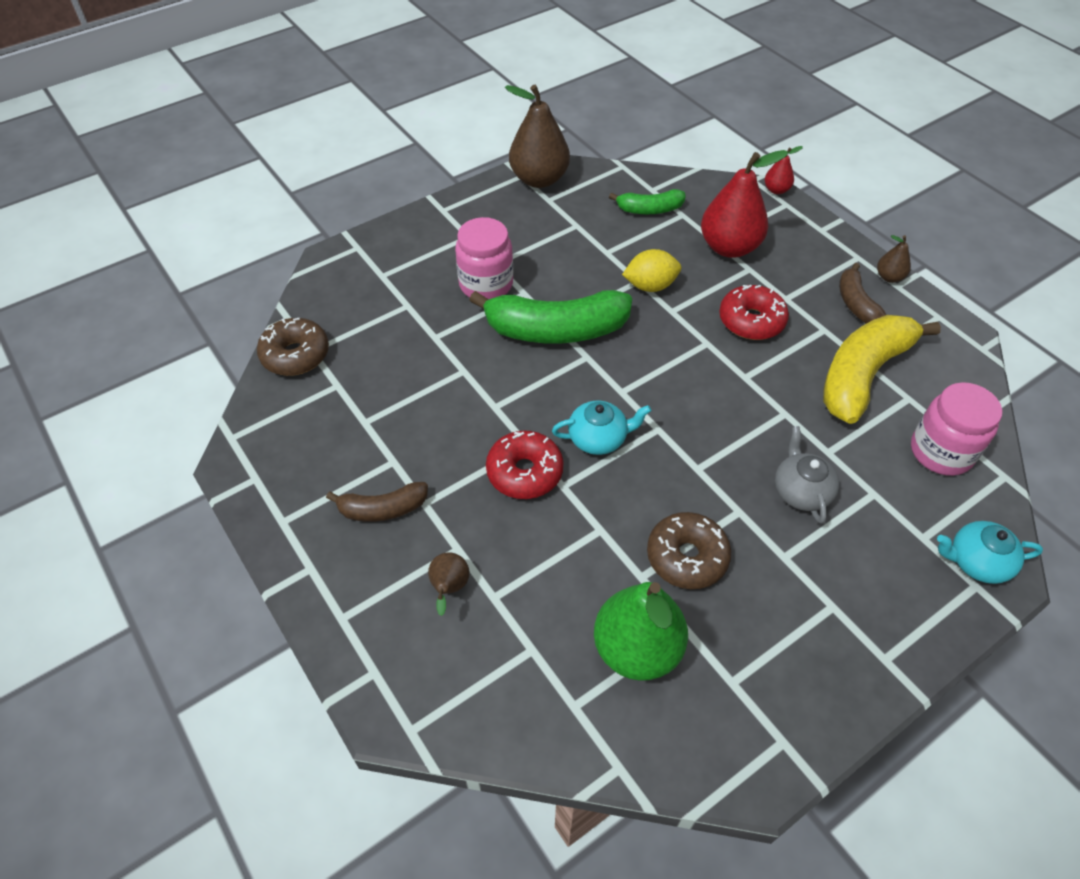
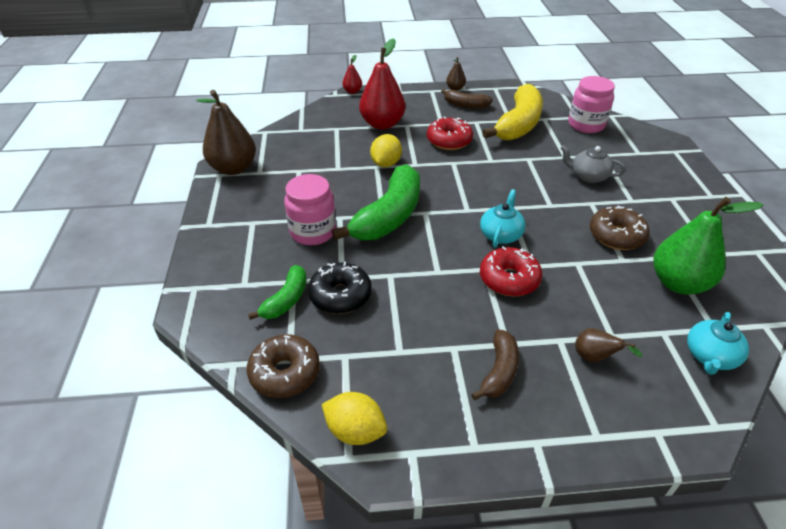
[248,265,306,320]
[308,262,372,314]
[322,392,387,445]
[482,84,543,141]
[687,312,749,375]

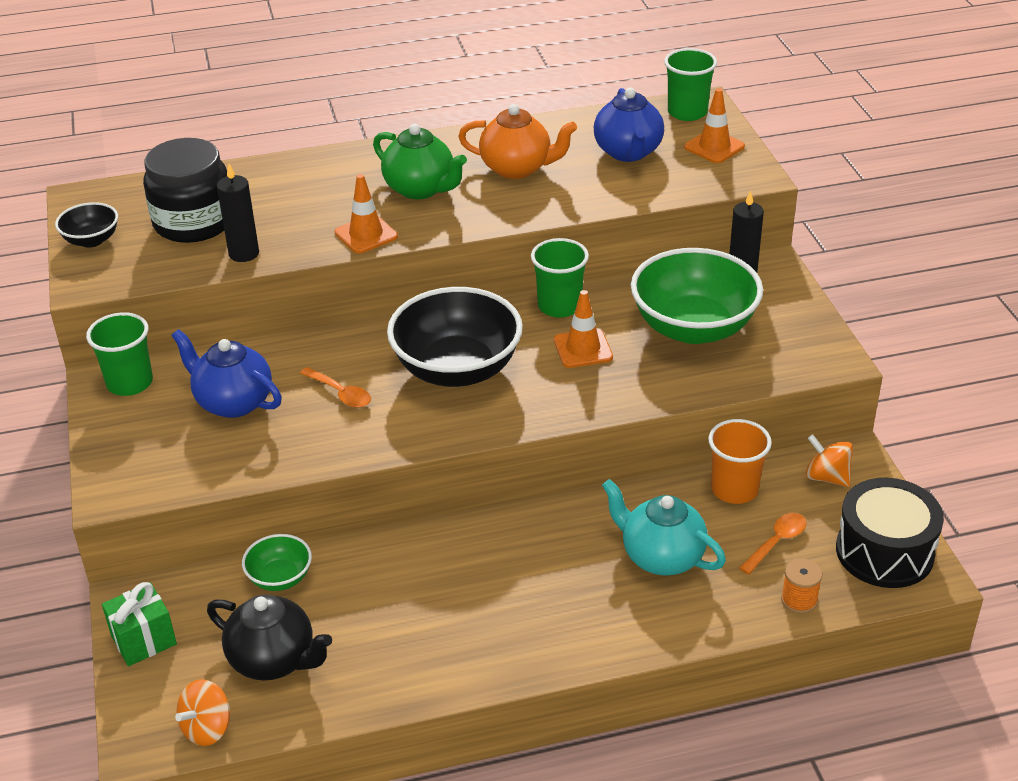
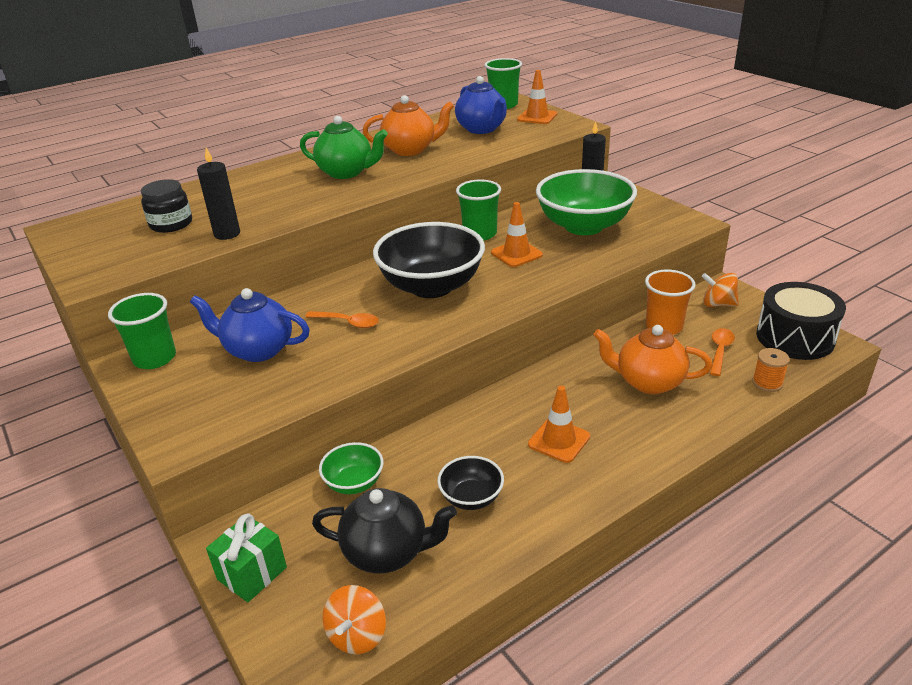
[141,179,192,233]
[437,456,504,510]
[528,386,590,463]
[593,325,712,394]

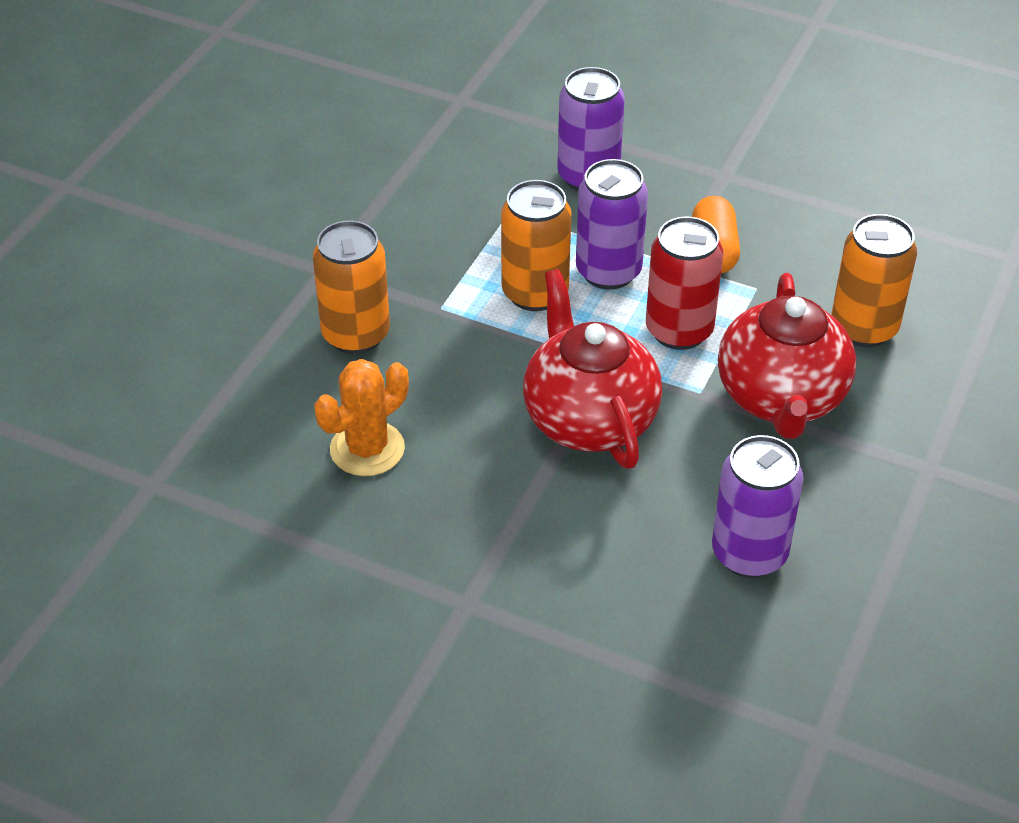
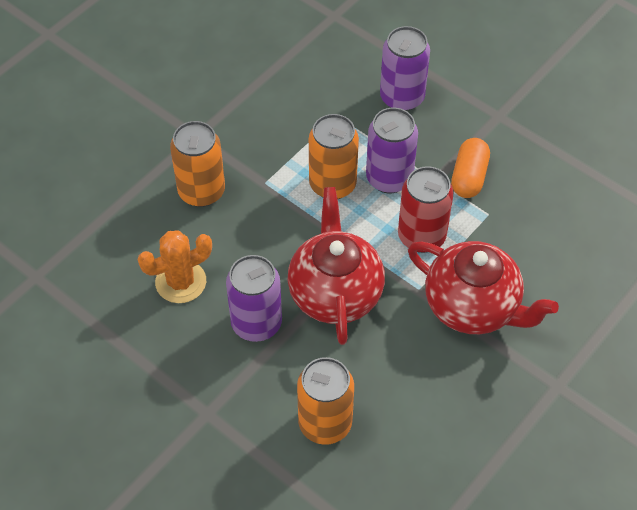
[226,255,282,342]
[297,357,354,445]
[408,241,559,334]

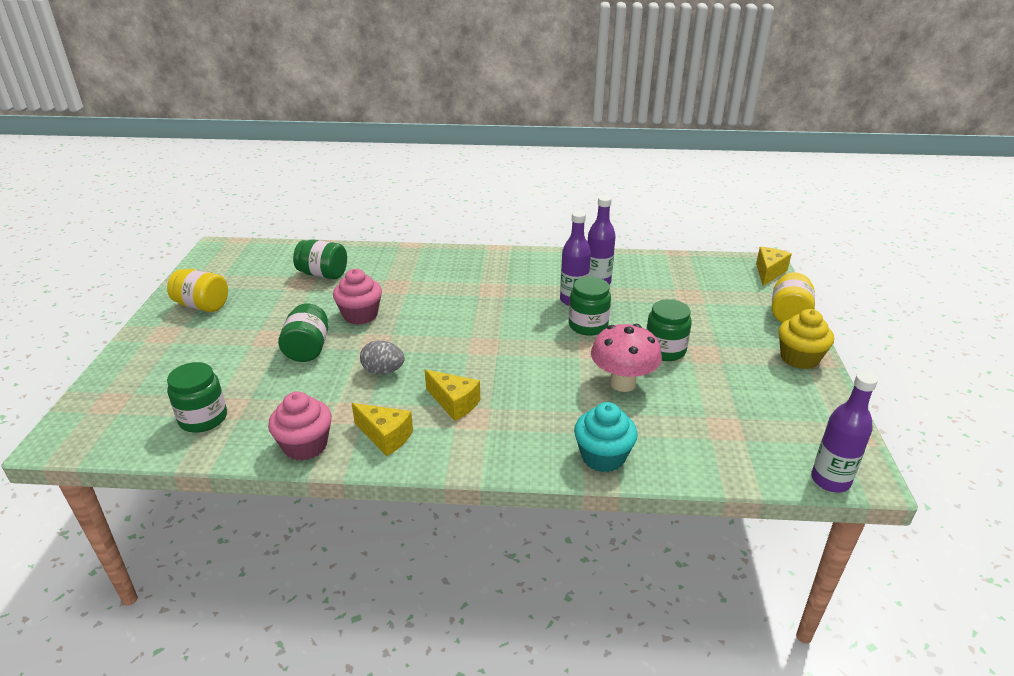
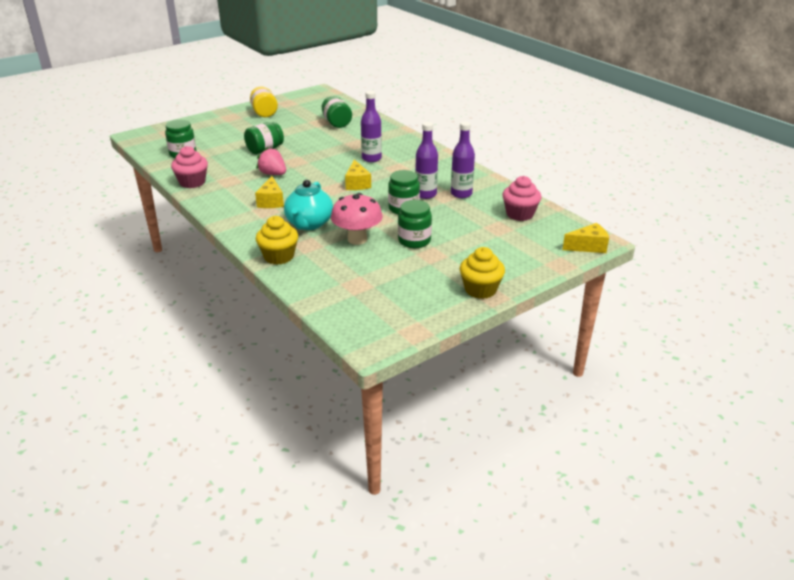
[256,147,286,175]
[256,216,298,265]
[284,180,333,230]
[345,159,371,190]
[361,91,382,162]
[502,176,541,221]
[772,272,815,323] (first image)

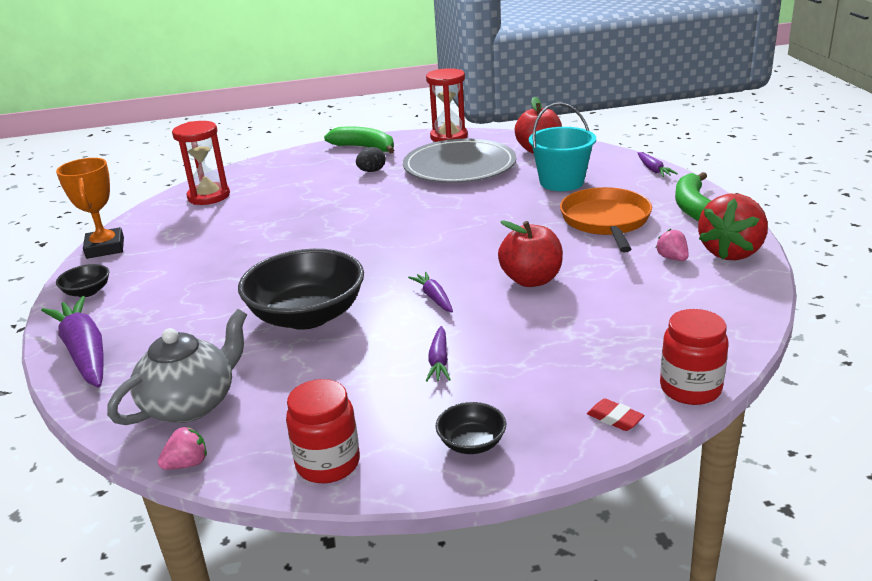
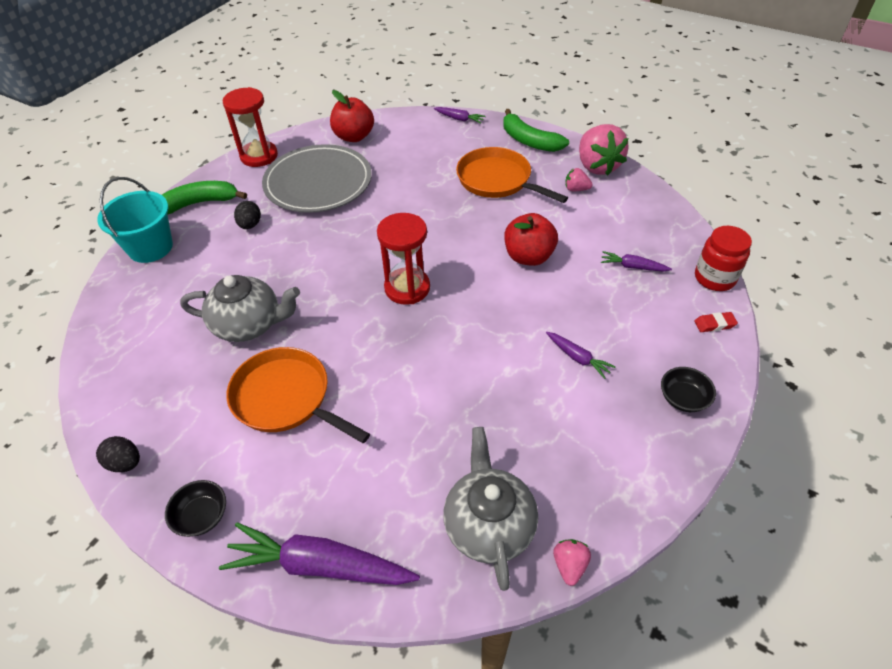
[96,436,140,472]
[97,177,173,263]
[180,275,300,342]
[226,347,370,443]
[377,213,430,305]
[579,124,629,176]
[601,251,672,272]
[238,249,364,330] (first image)
[286,379,360,483] (first image)

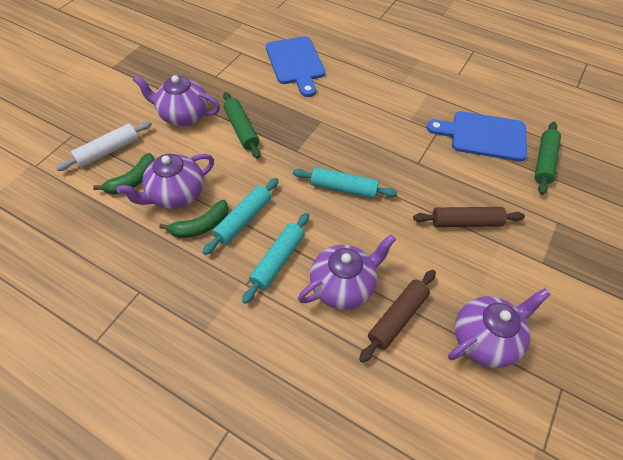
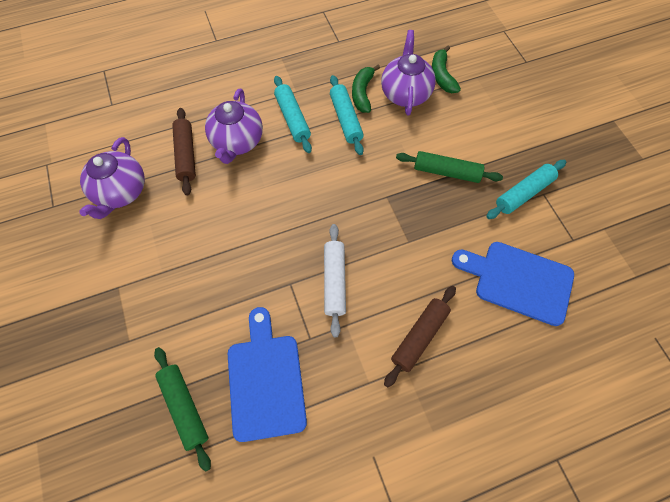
[228,307,307,442]
[324,224,346,337]
[384,286,456,387]
[486,160,566,219]
[133,75,220,126] (first image)

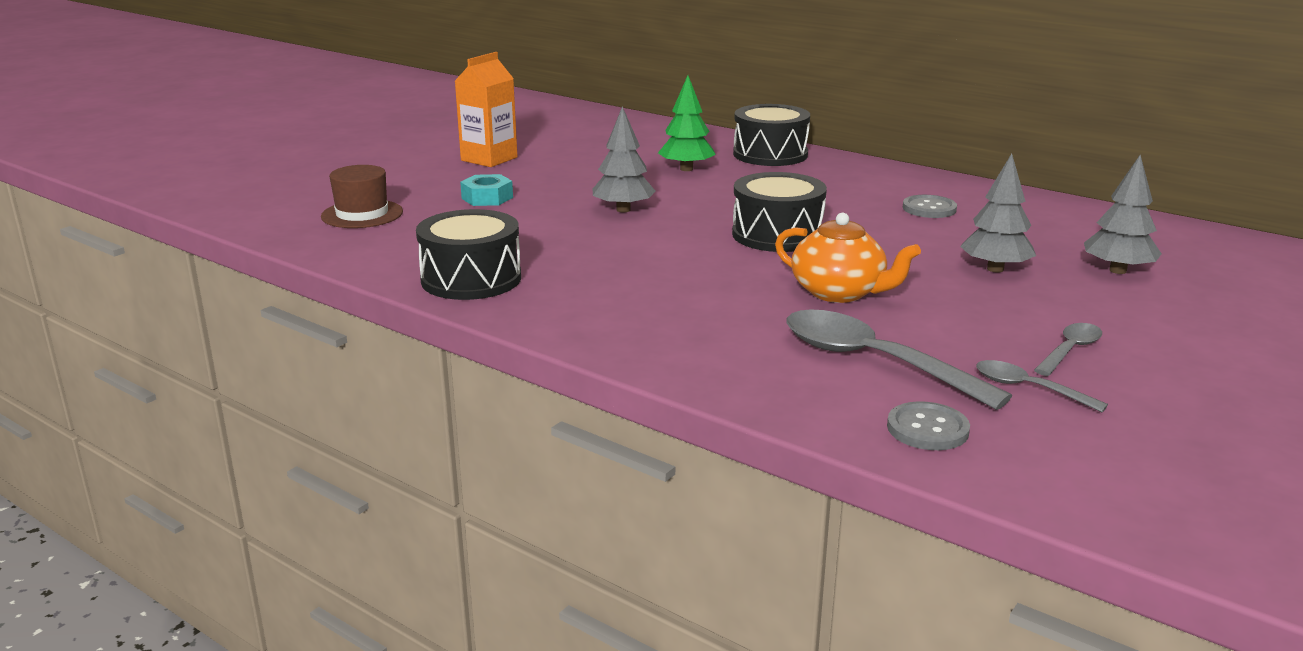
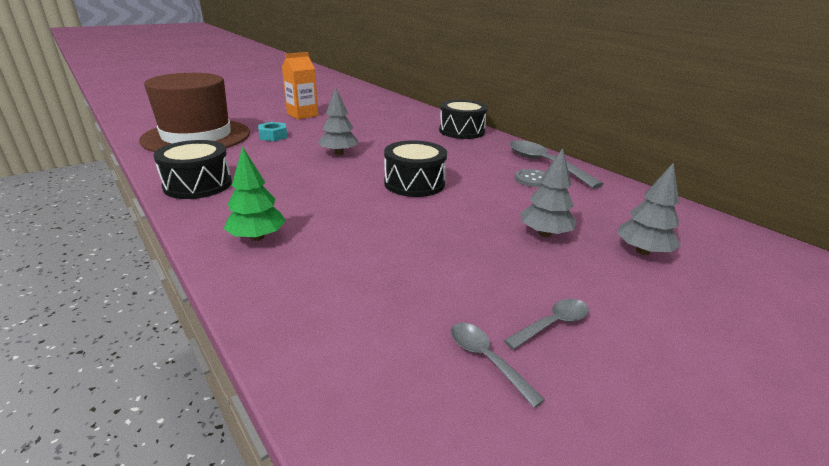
[139,73,250,152]
[224,146,286,241]
[509,140,603,188]
[775,213,921,303] (first image)
[887,401,970,450] (first image)

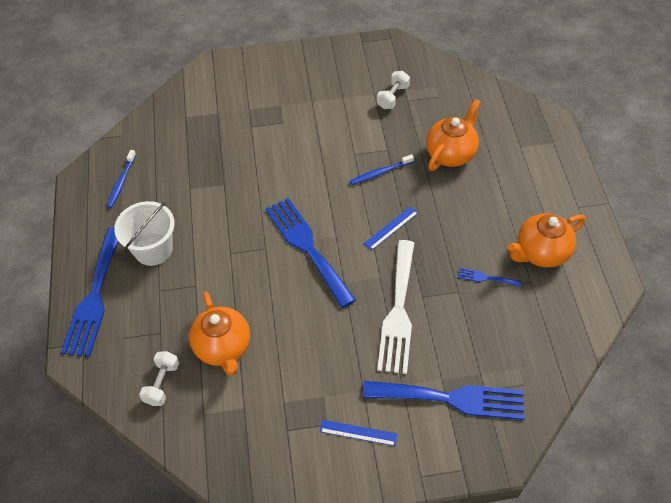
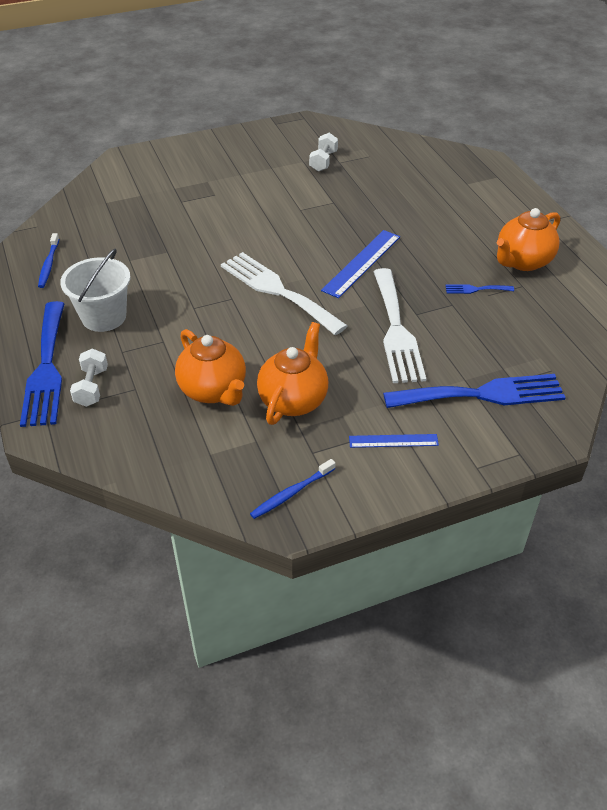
[70,349,108,407]
[221,252,348,335]
[250,459,336,519]
[257,322,328,425]
[321,230,400,298]

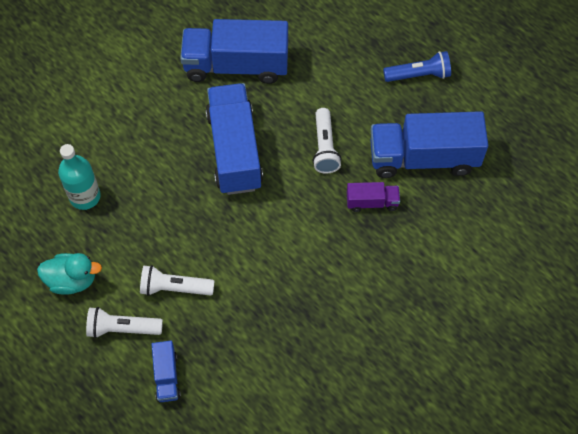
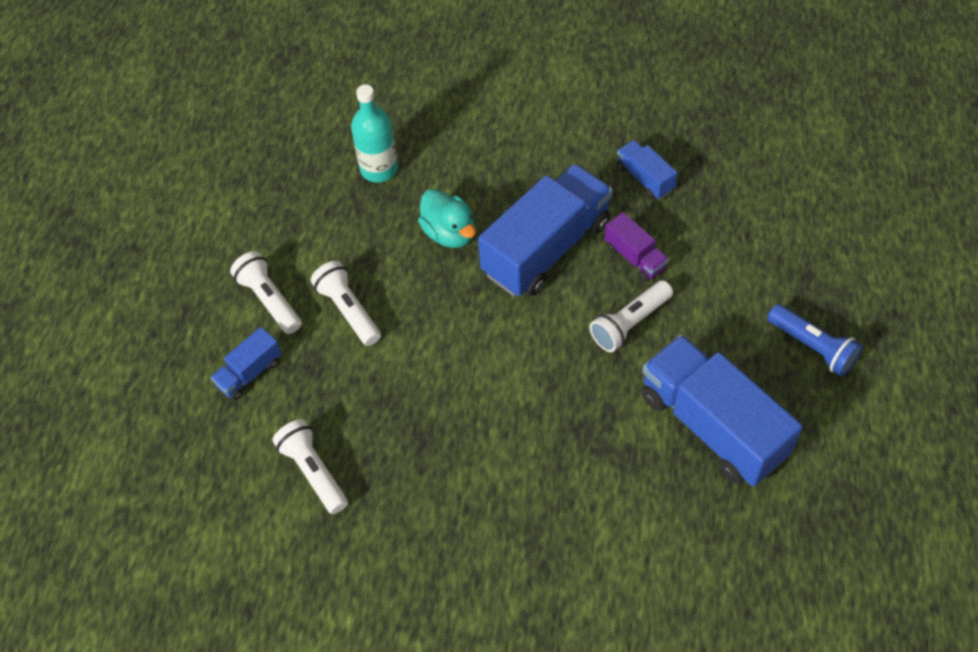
[272,419,348,514]
[418,189,476,248]
[605,212,669,282]
[617,140,677,199]

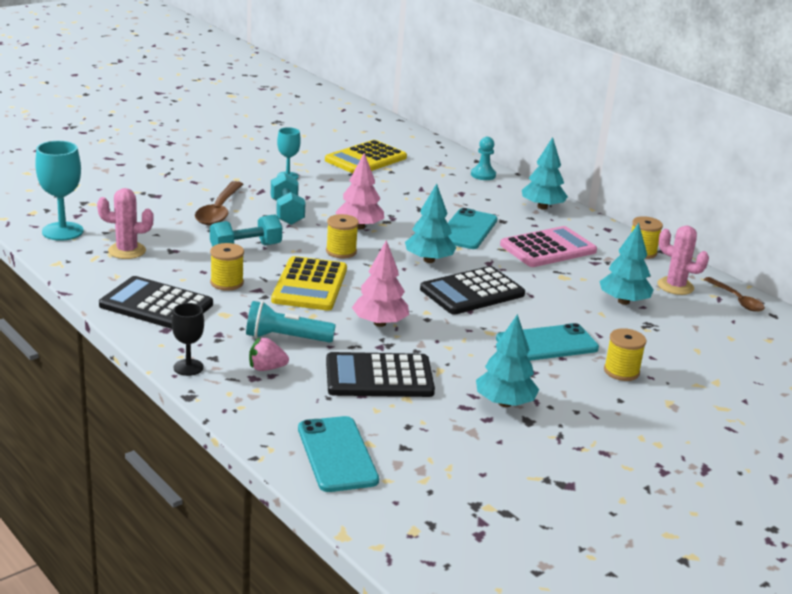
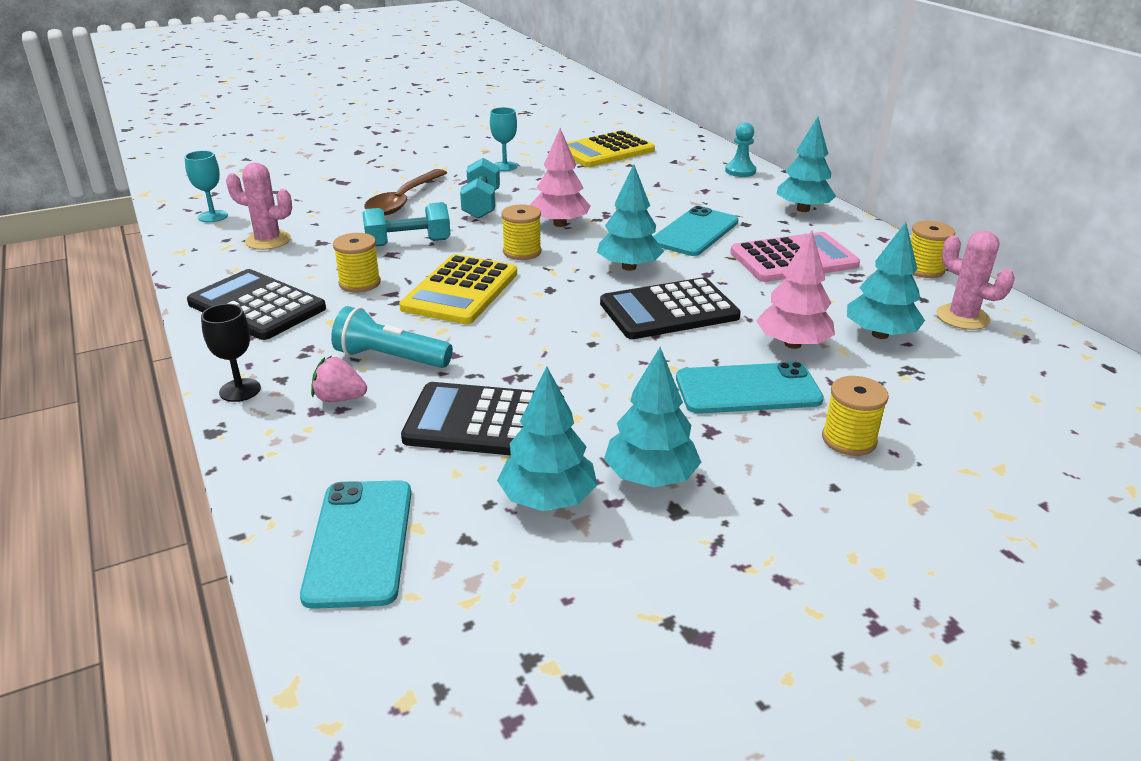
[184,150,228,222]
[497,366,597,511]
[756,230,835,349]
[704,277,765,312] (first image)

